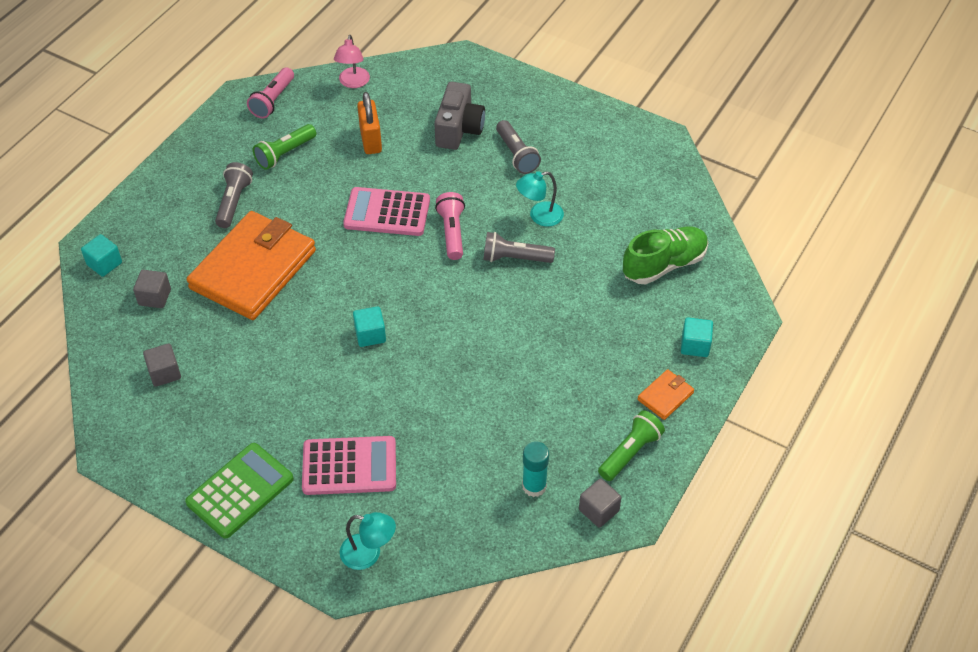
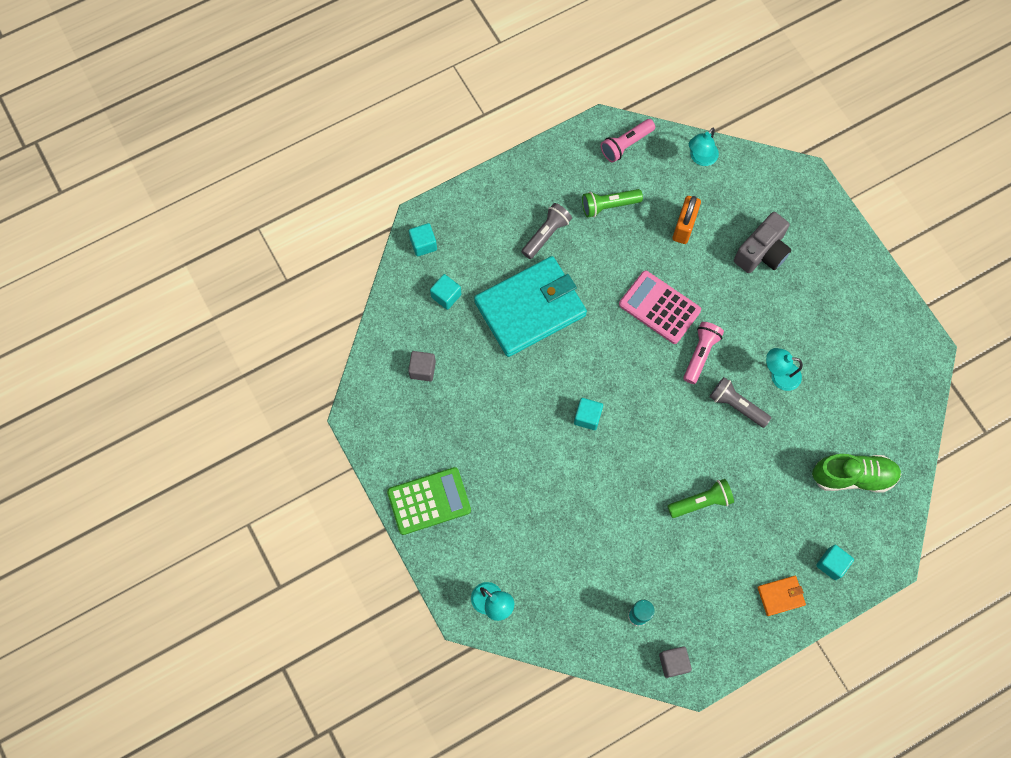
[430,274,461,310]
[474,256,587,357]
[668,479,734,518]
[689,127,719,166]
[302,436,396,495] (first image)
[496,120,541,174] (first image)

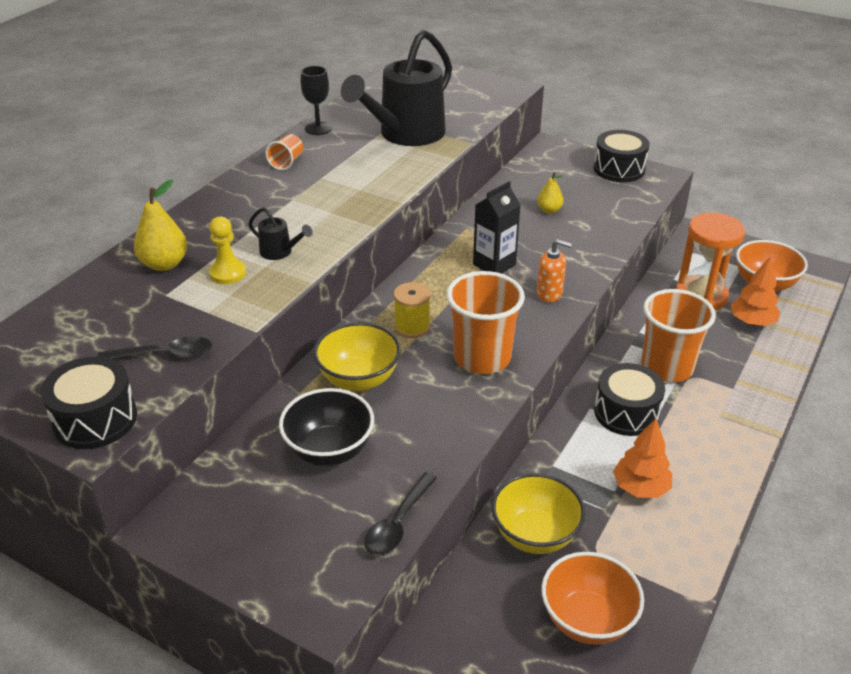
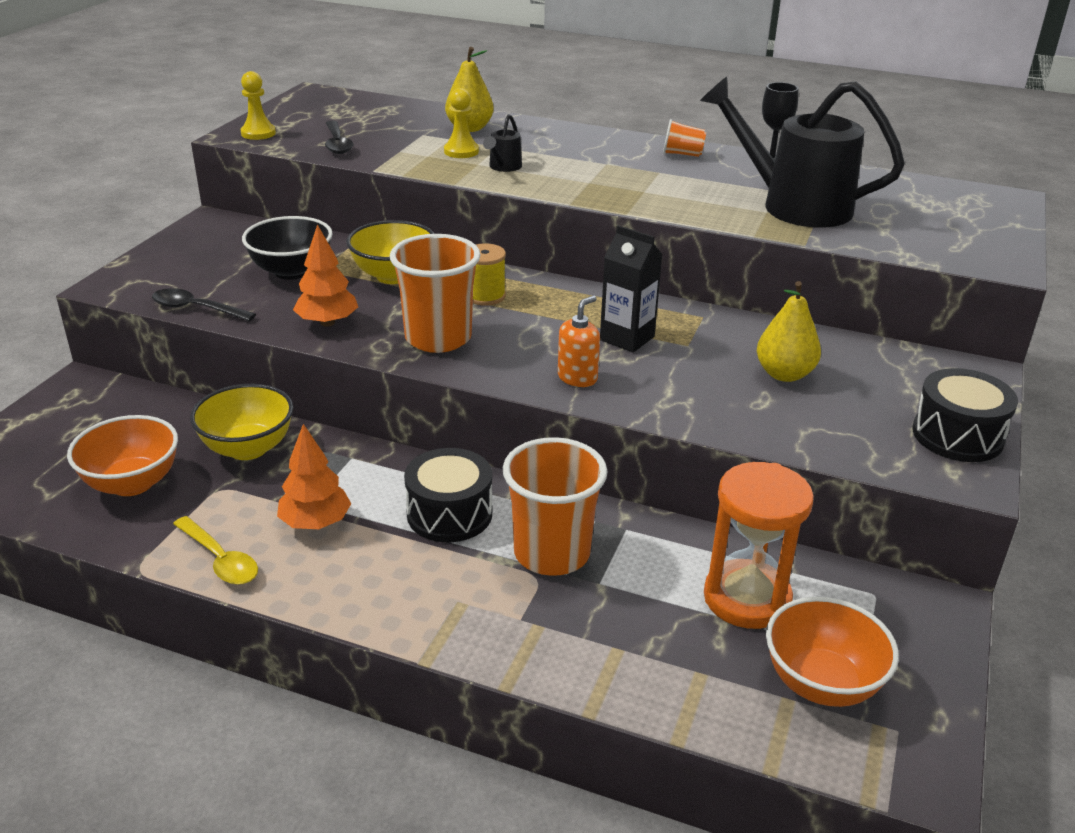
[173,516,258,585]
[240,71,276,140]
[293,224,358,327]
[558,296,600,387]
[757,281,821,382]

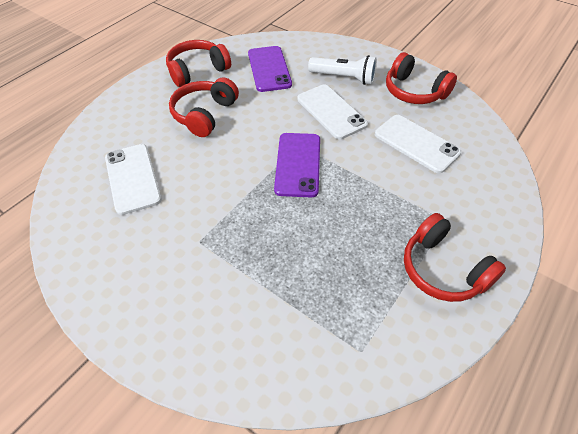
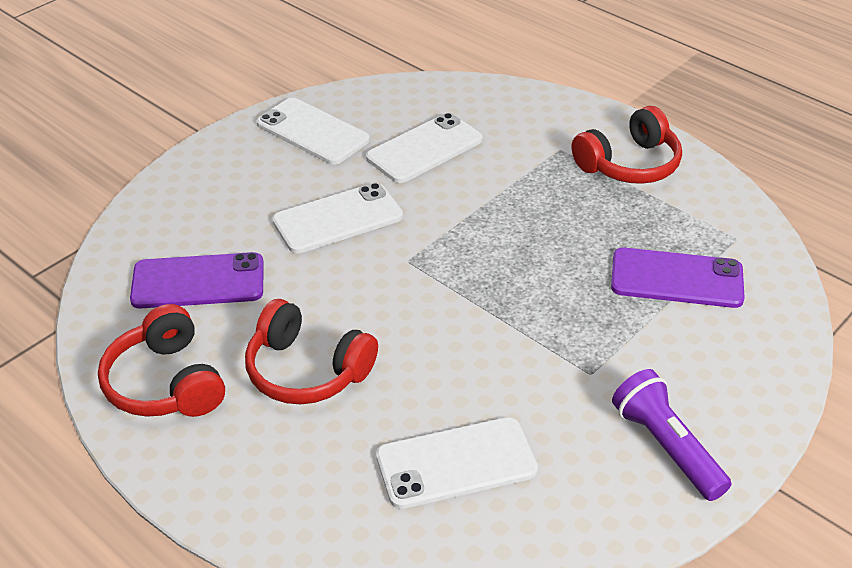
[257,98,370,165]
[611,247,745,308]
[612,369,732,501]
[308,55,377,85] (first image)

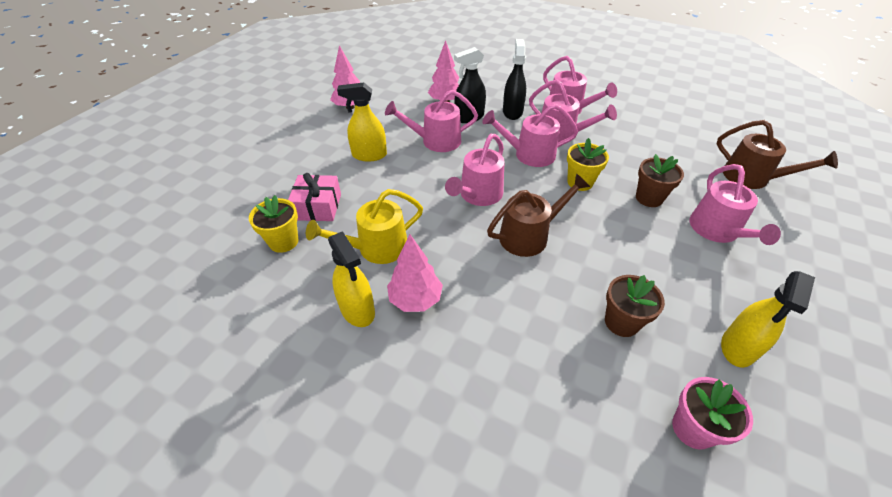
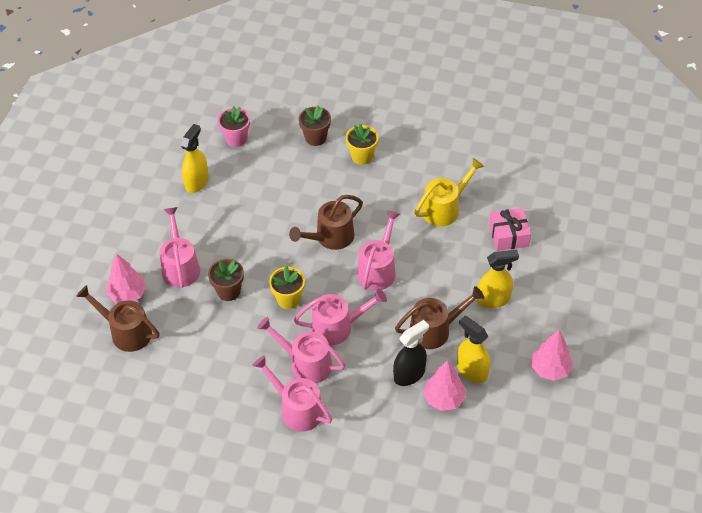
[107,254,146,303]
[299,106,331,146]
[346,124,379,165]
[395,286,484,349]
[457,316,490,383]
[503,39,526,120] (first image)

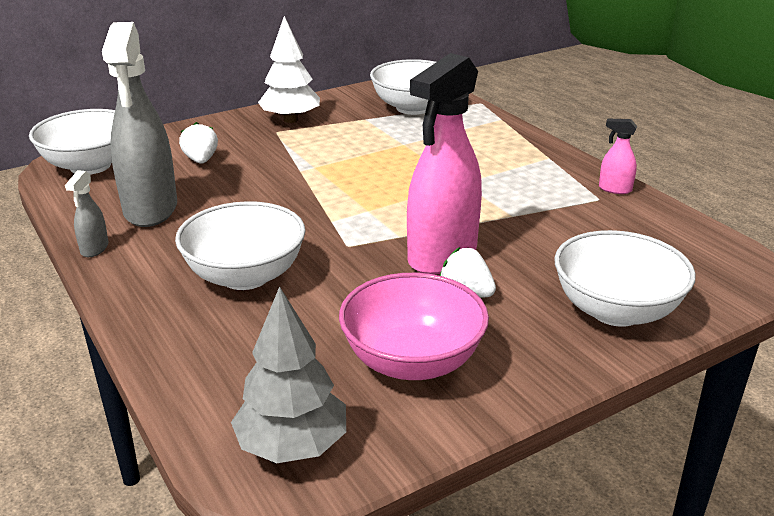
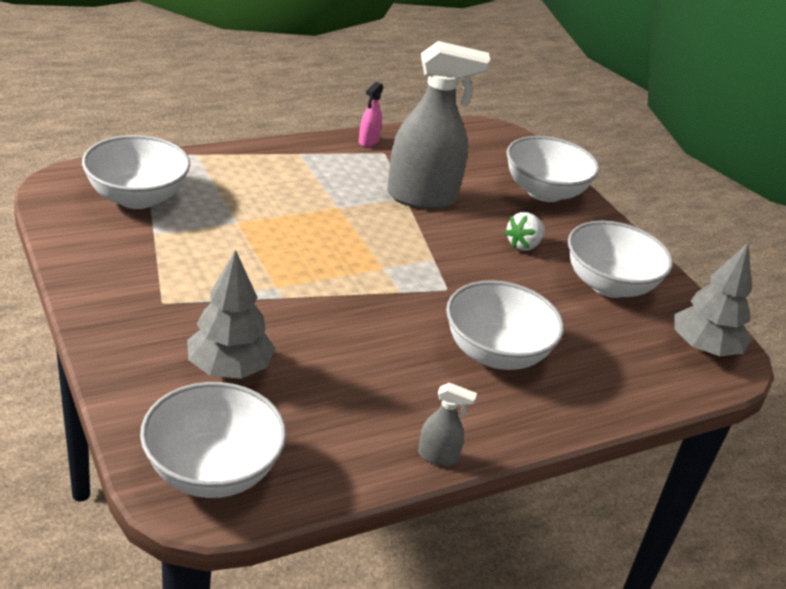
[187,250,275,379]
[387,41,490,209]
[568,221,673,298]
[258,16,320,123] (first image)
[407,53,482,275] (first image)

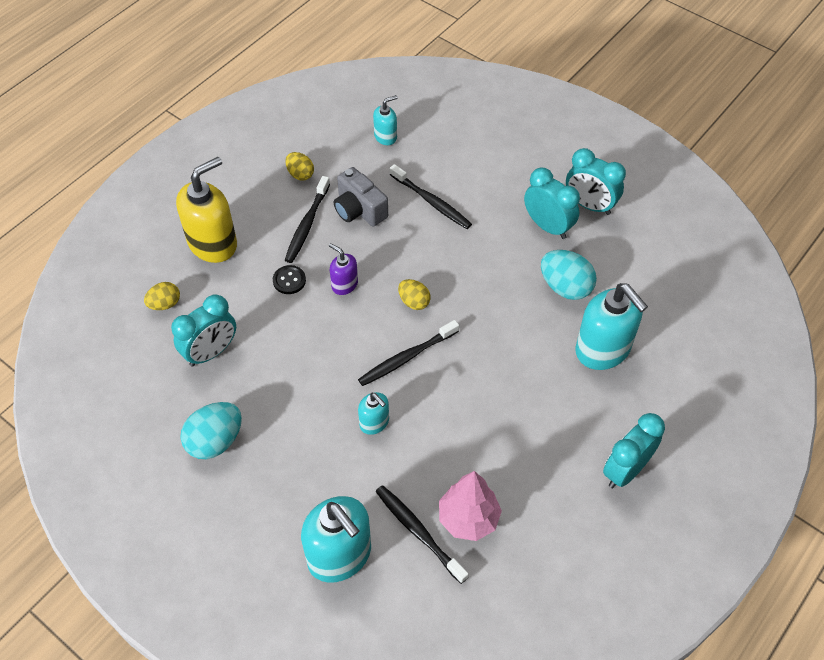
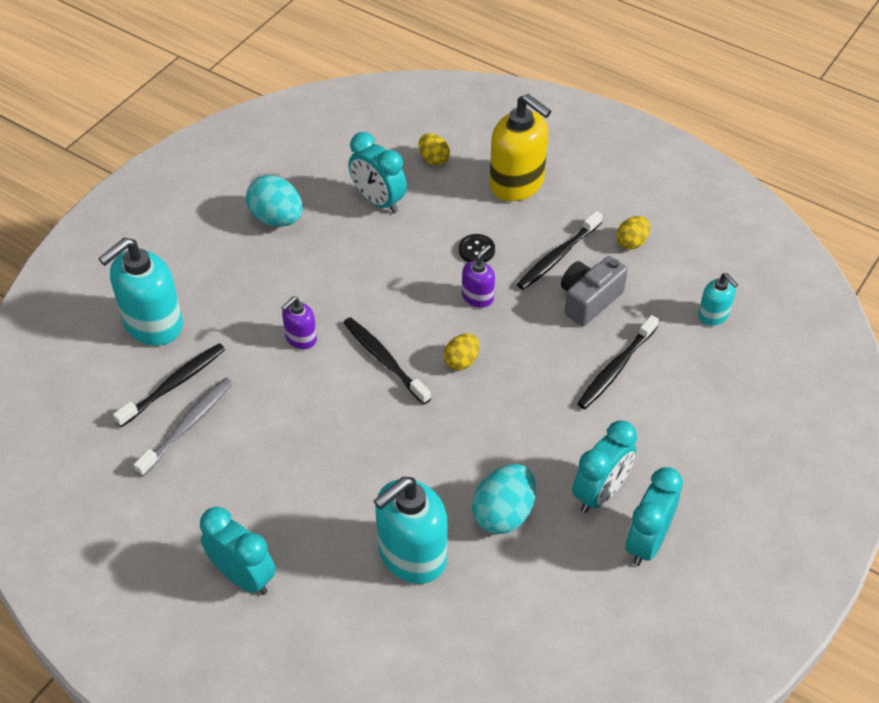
[133,378,233,477]
[281,296,317,349]
[517,211,603,290]

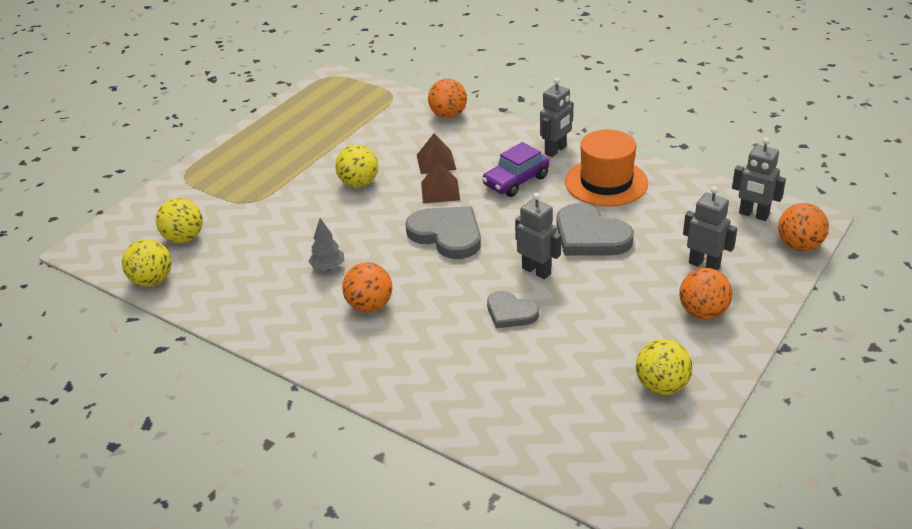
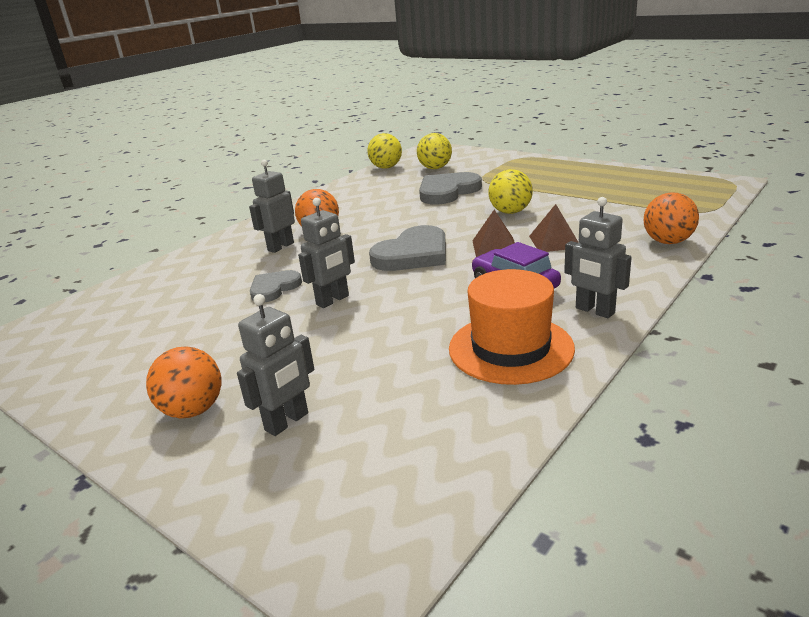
[249,160,295,253]
[419,172,482,205]
[309,218,344,271] (first image)
[636,339,693,395] (first image)
[778,203,829,251] (first image)

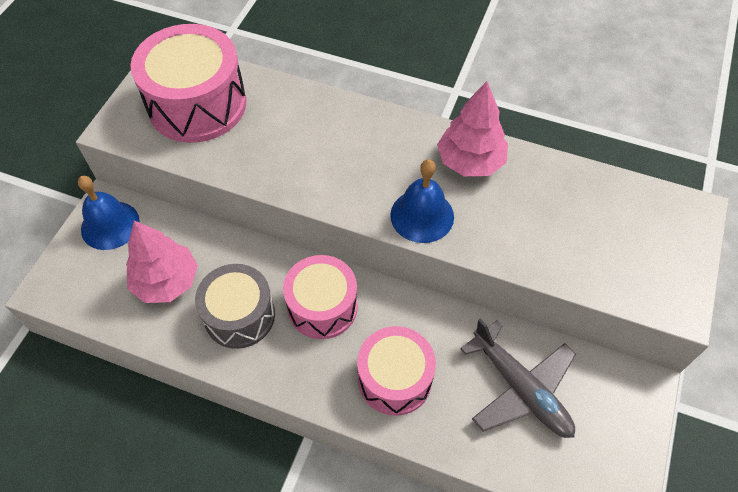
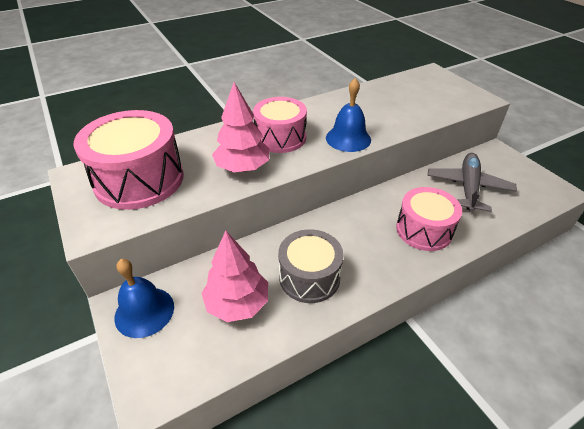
[212,82,270,172]
[253,97,307,153]
[427,153,517,212]

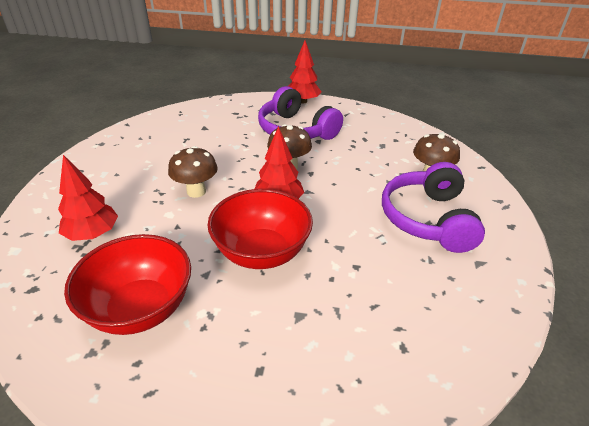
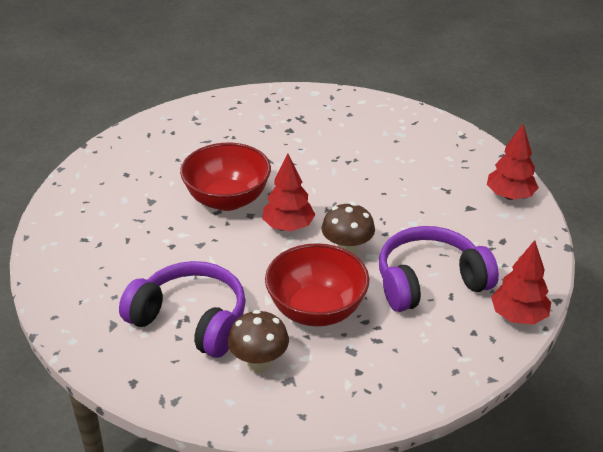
[265,243,370,327]
[487,124,539,200]
[168,146,218,198] (first image)

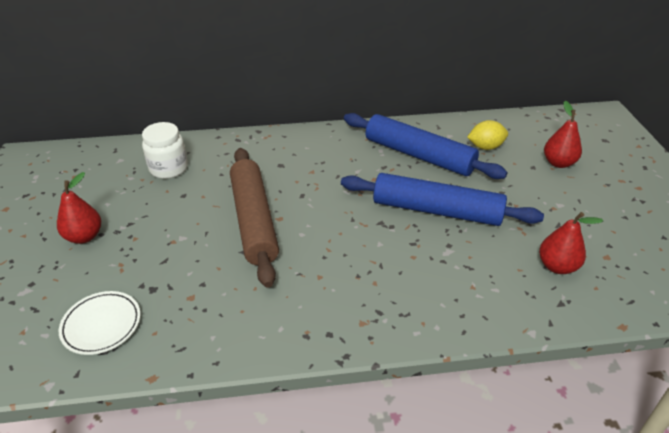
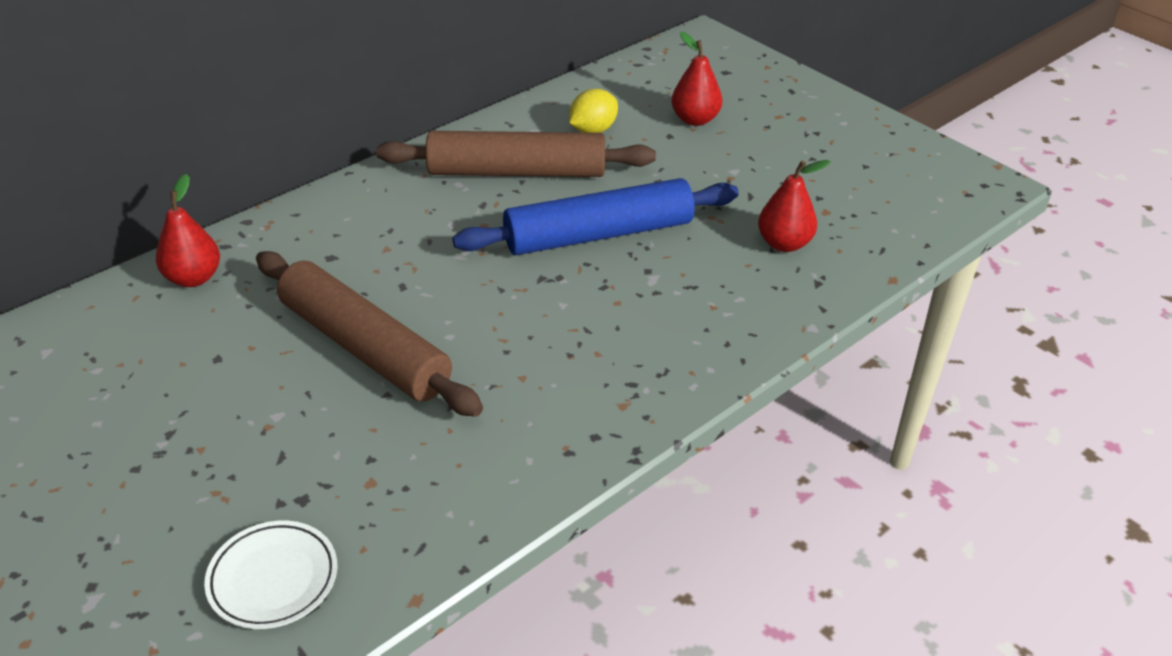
[156,174,220,287]
[376,131,656,177]
[142,122,188,179] (first image)

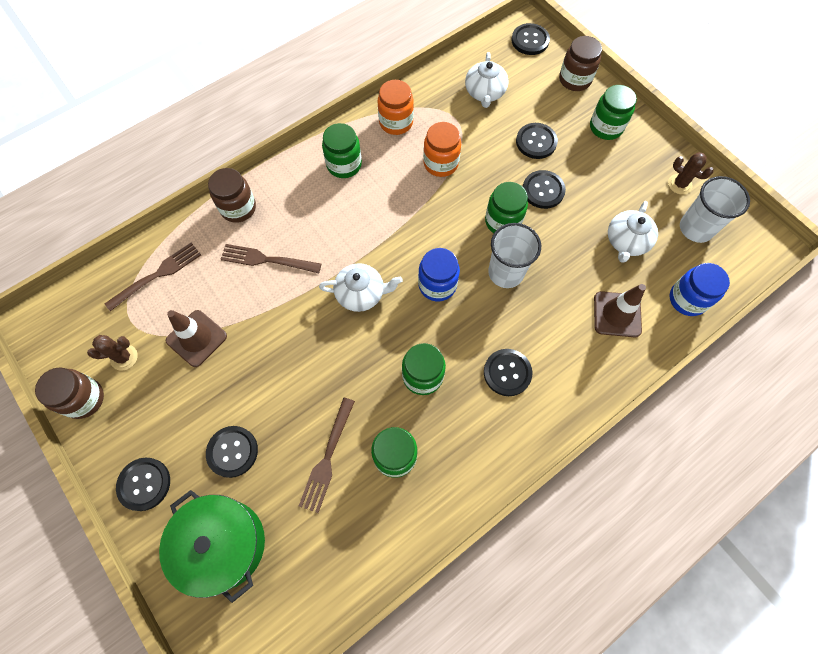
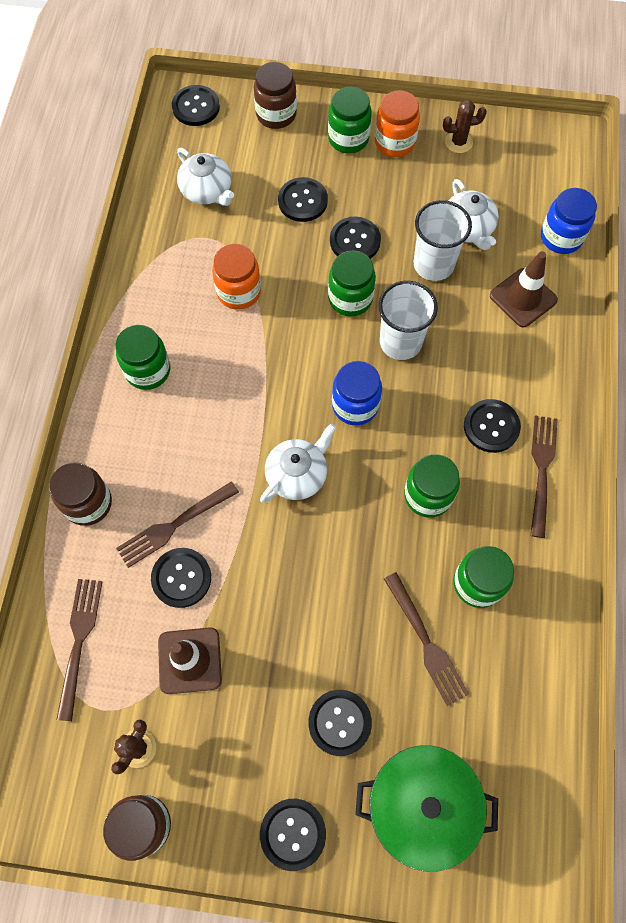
[151,548,211,608]
[375,90,420,157]
[414,200,472,281]
[530,415,558,538]

